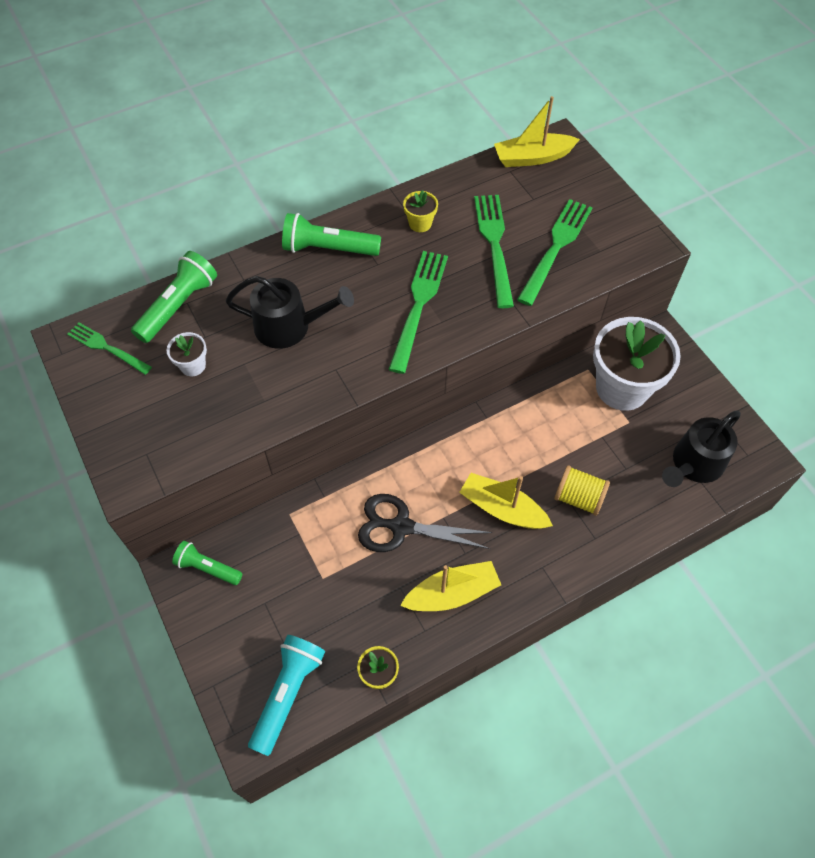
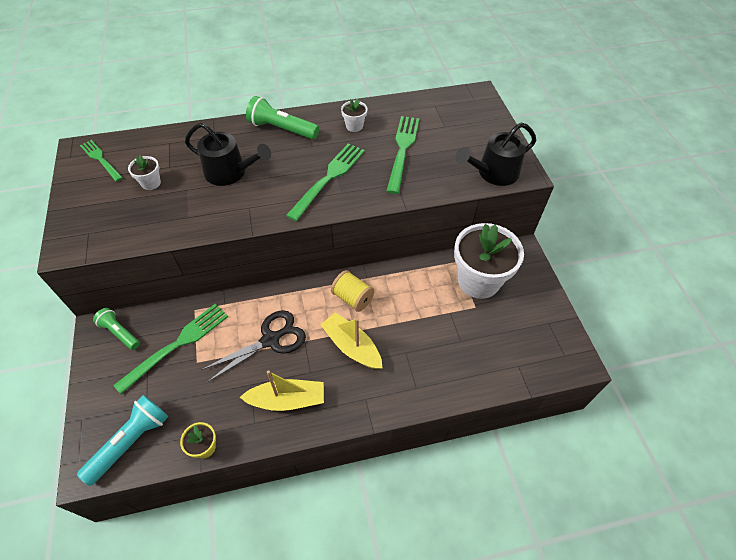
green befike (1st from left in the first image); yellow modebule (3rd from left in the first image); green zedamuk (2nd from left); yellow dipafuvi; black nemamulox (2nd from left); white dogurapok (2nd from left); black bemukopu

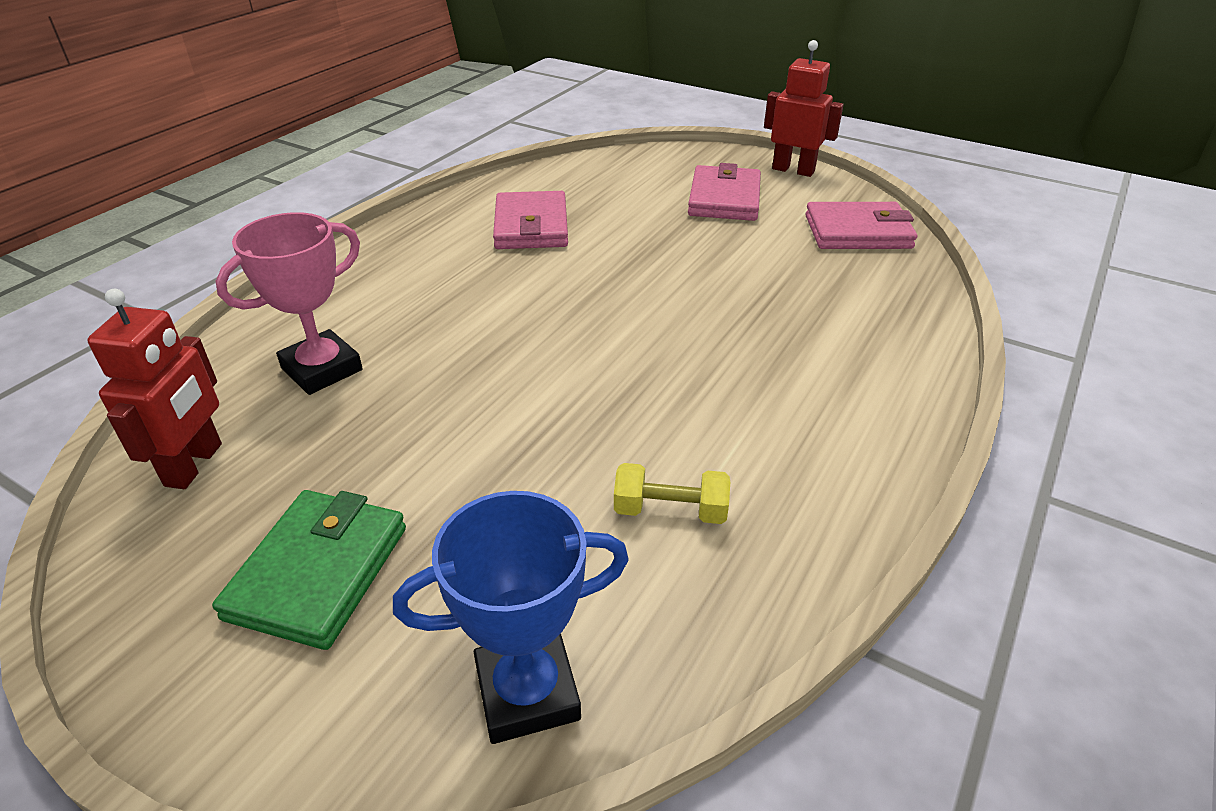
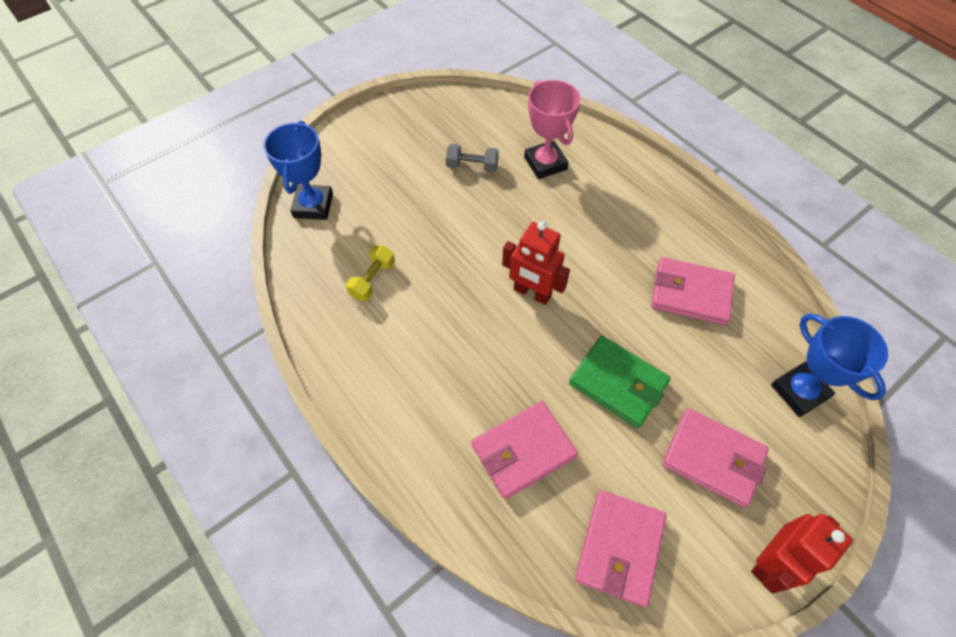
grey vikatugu; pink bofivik (1st from left); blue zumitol (2nd from left); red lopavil (1st from left); green bofivik

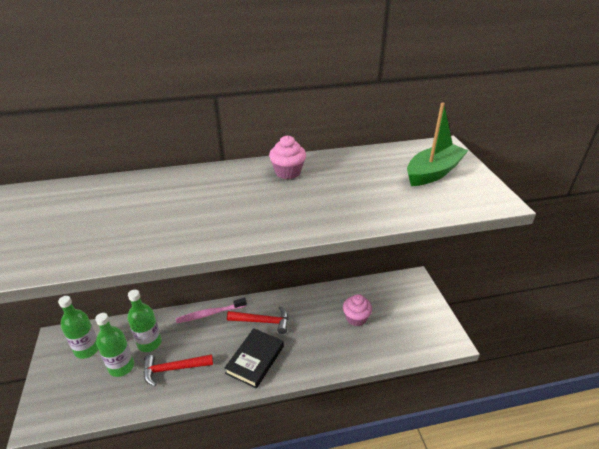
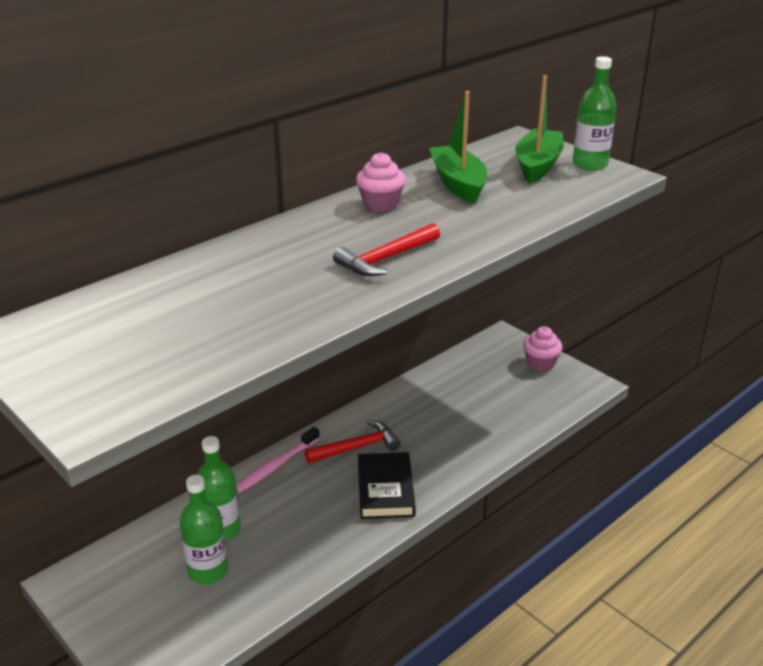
green modebule (1st from left); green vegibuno (3rd from left); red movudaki (2nd from left); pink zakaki (2nd from left)

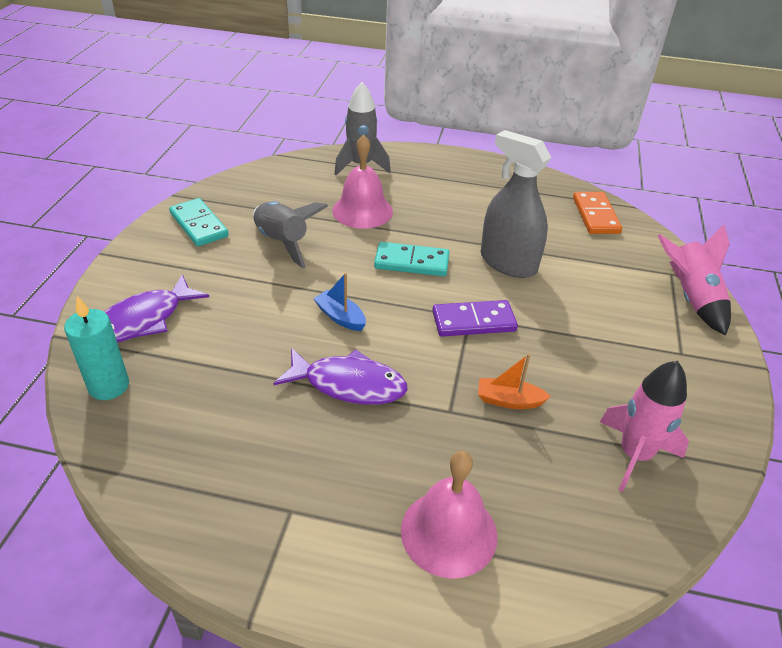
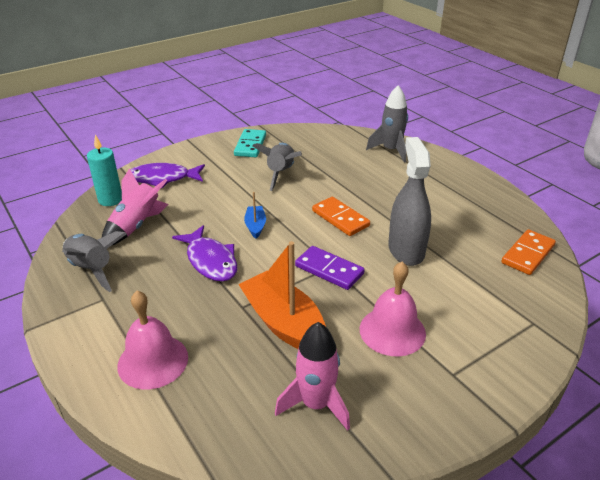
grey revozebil (1st from left); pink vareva (2nd from left); pink revozebil (1st from left); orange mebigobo (1st from left); orange modebule

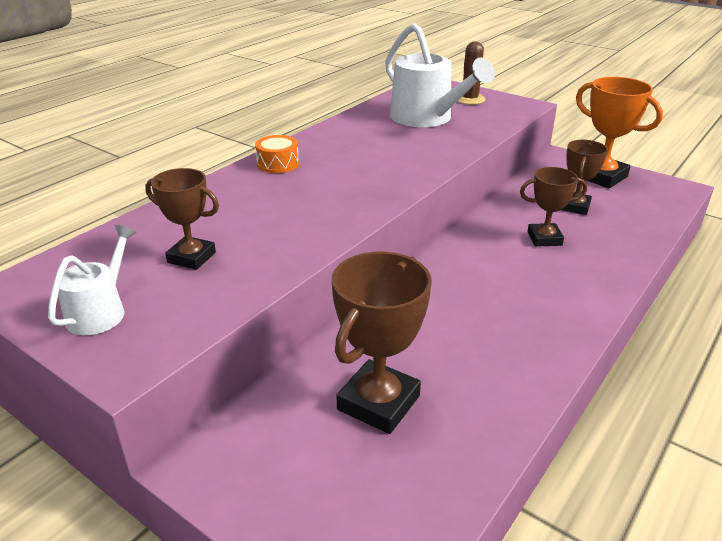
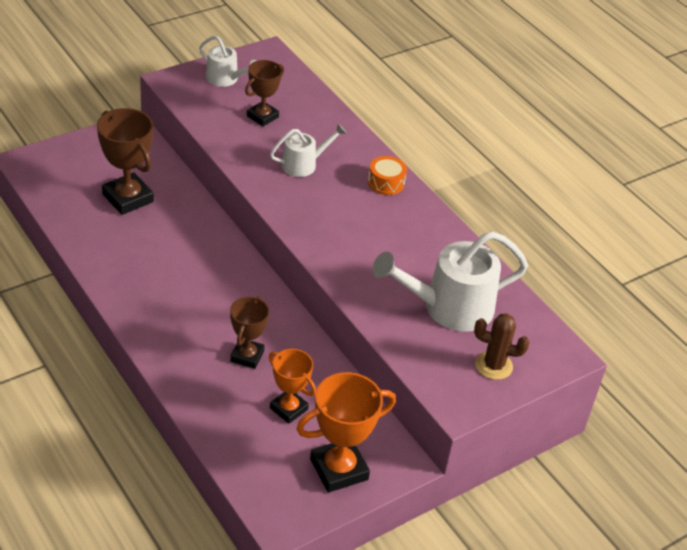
white nemamulox (2nd from left); orange zumitol (1st from left)

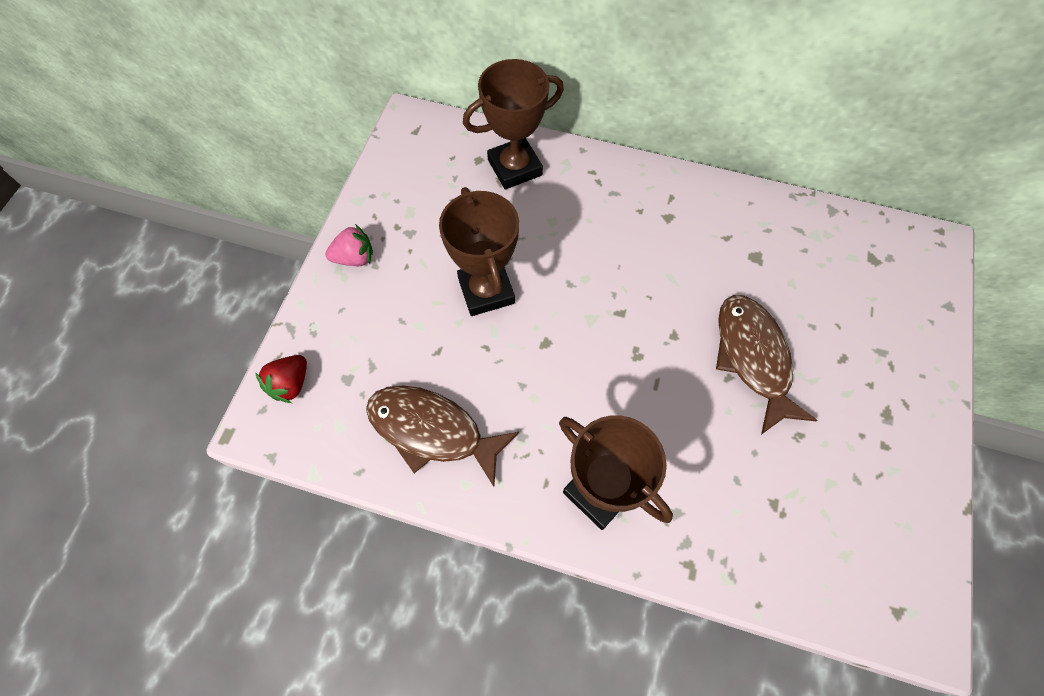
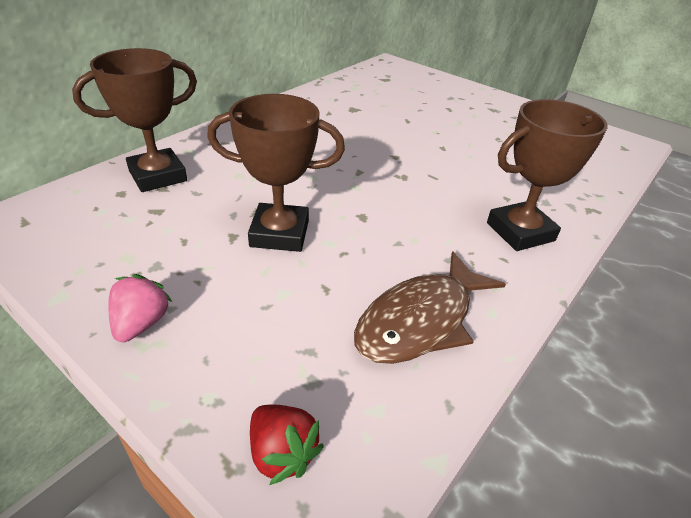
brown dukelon (2nd from left in the first image); brown zumitol (1st from left)

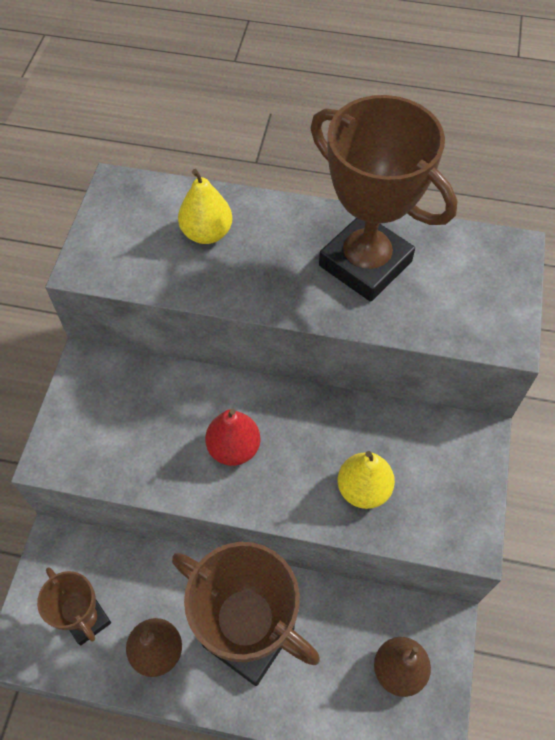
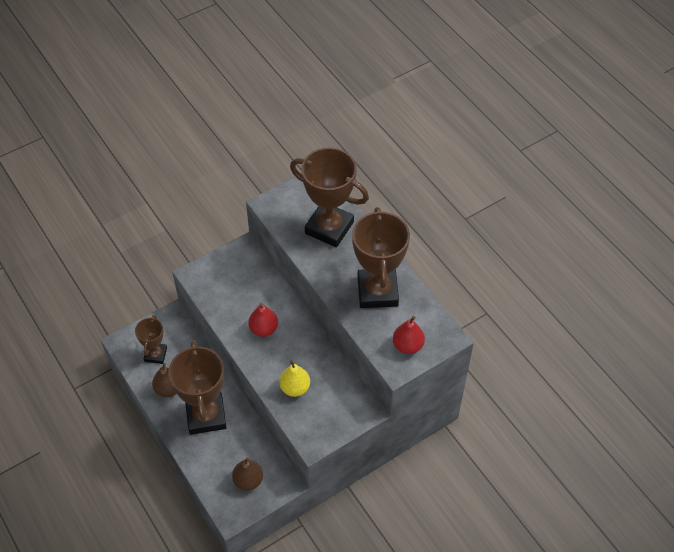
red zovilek (2nd from left); brown zumitol (3rd from left)

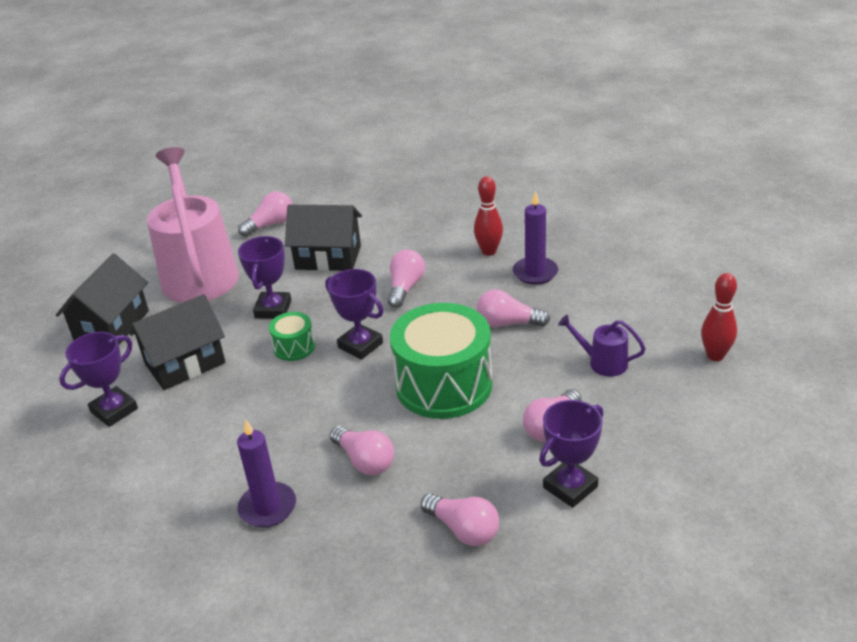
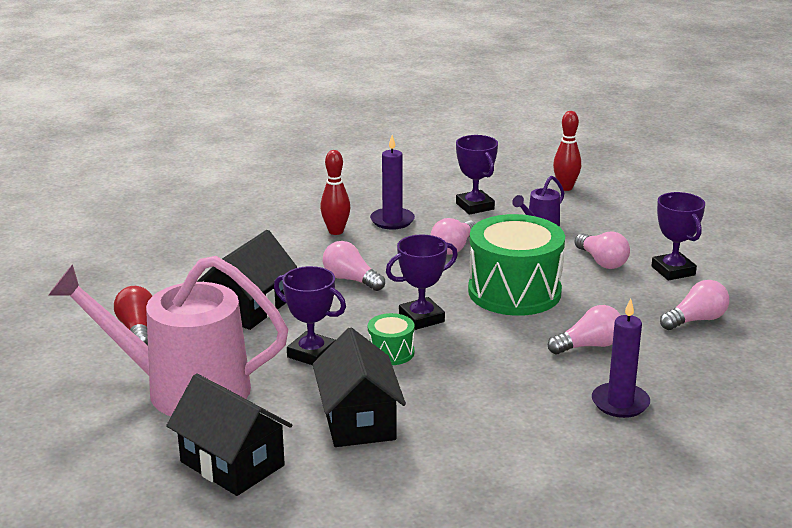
purple zumitol (3rd from left); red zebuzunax

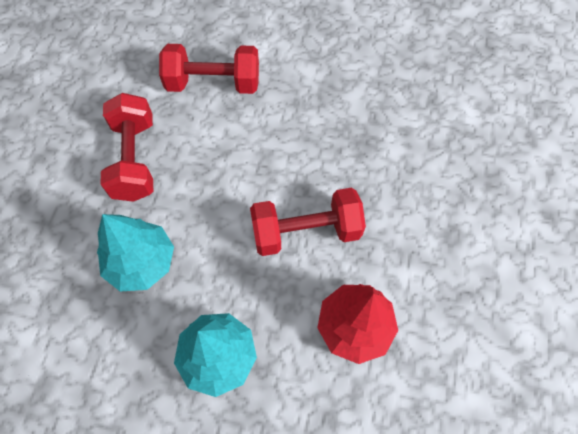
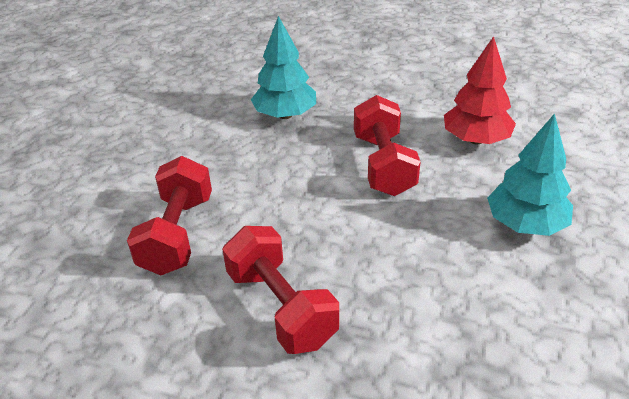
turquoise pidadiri (1st from left); red vikatugu (2nd from left)

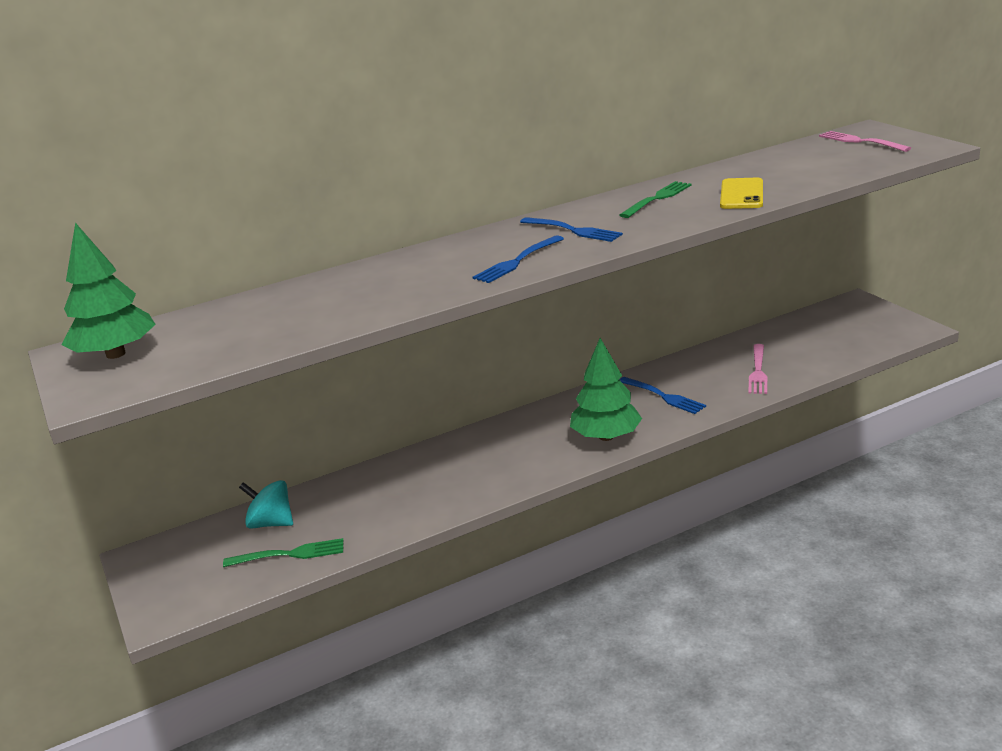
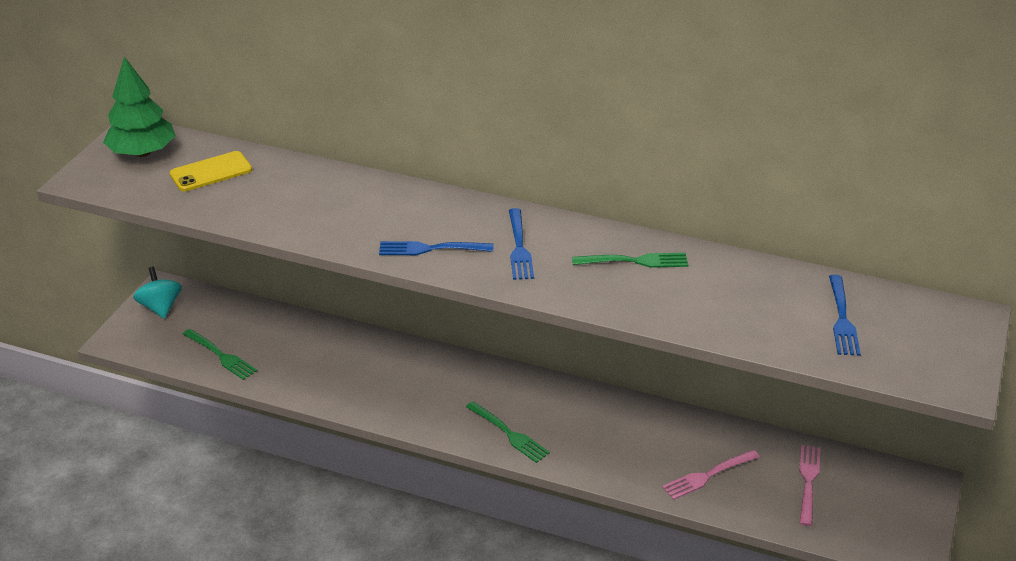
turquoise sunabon; blue zedamuk (3rd from left); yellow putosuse; pink zedamuk (2nd from left); green zedamuk (2nd from left)

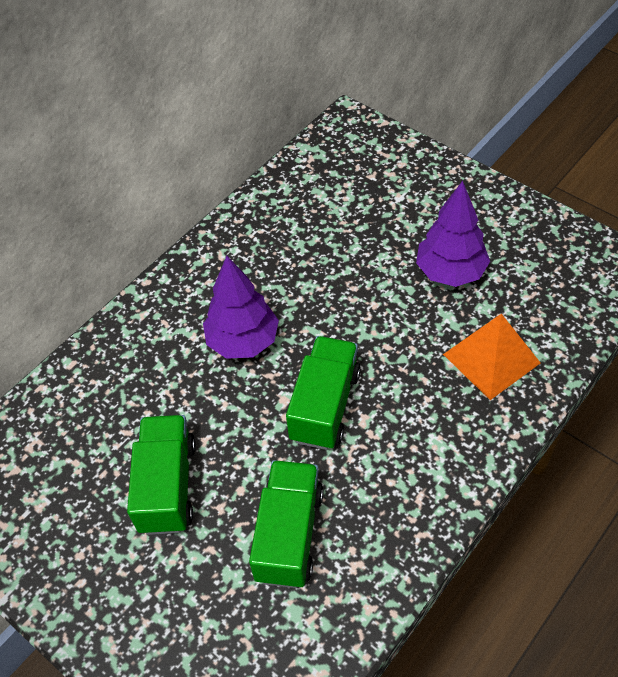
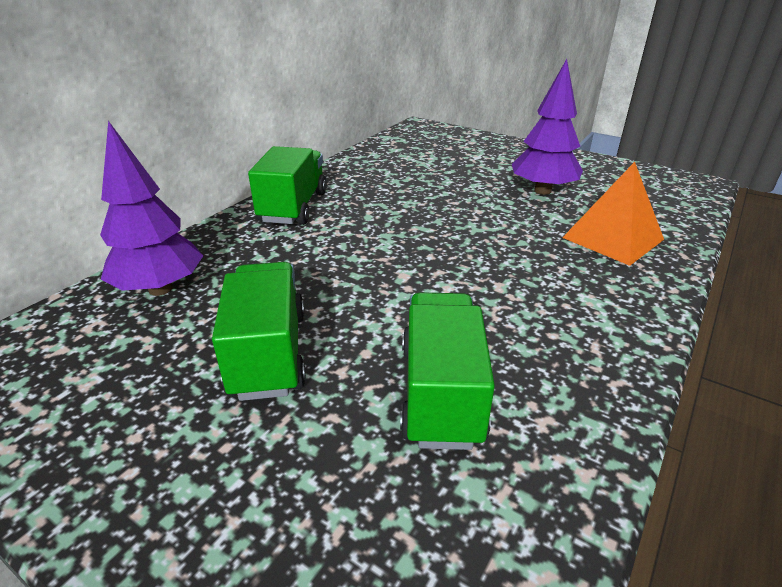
purple pidadiri (1st from left); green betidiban (2nd from left)

